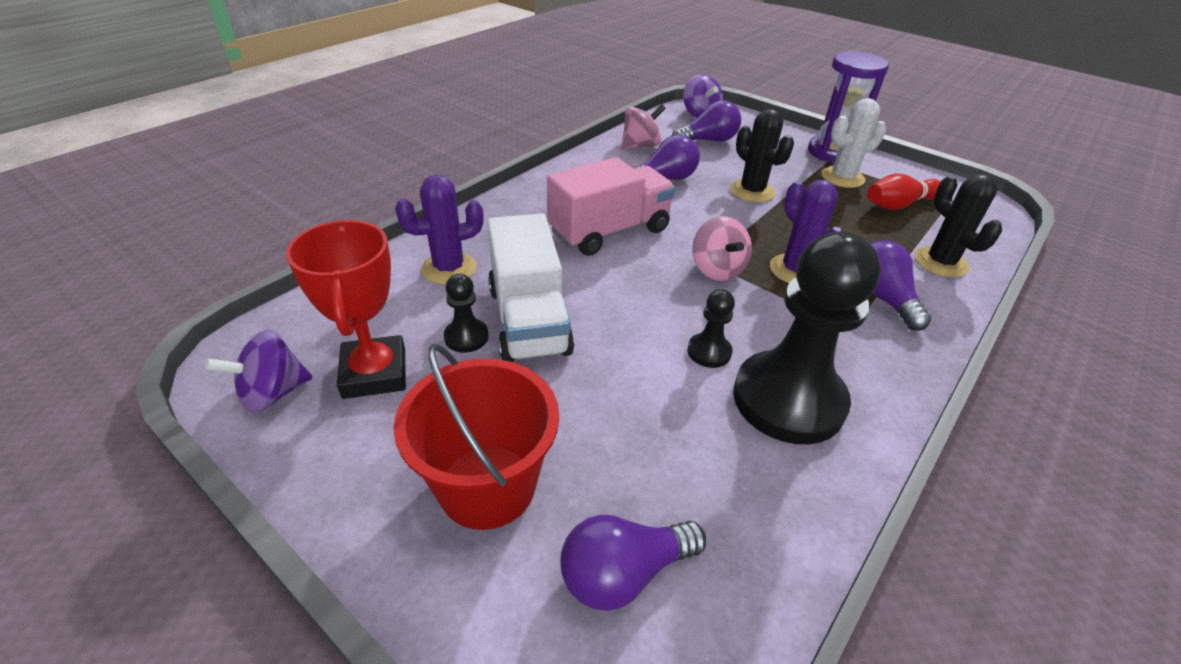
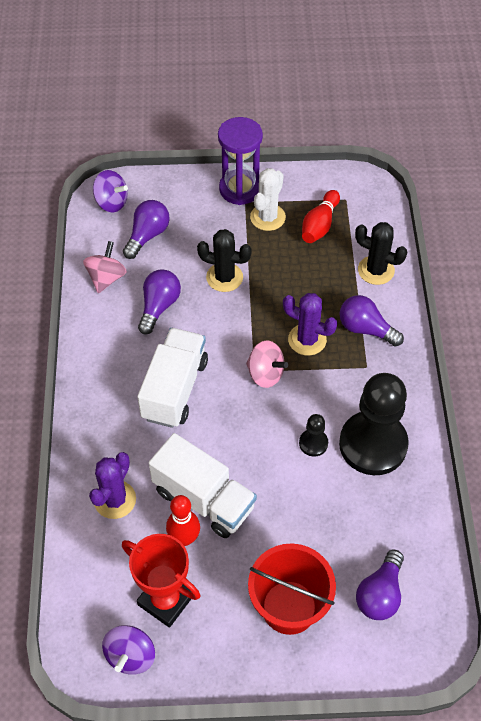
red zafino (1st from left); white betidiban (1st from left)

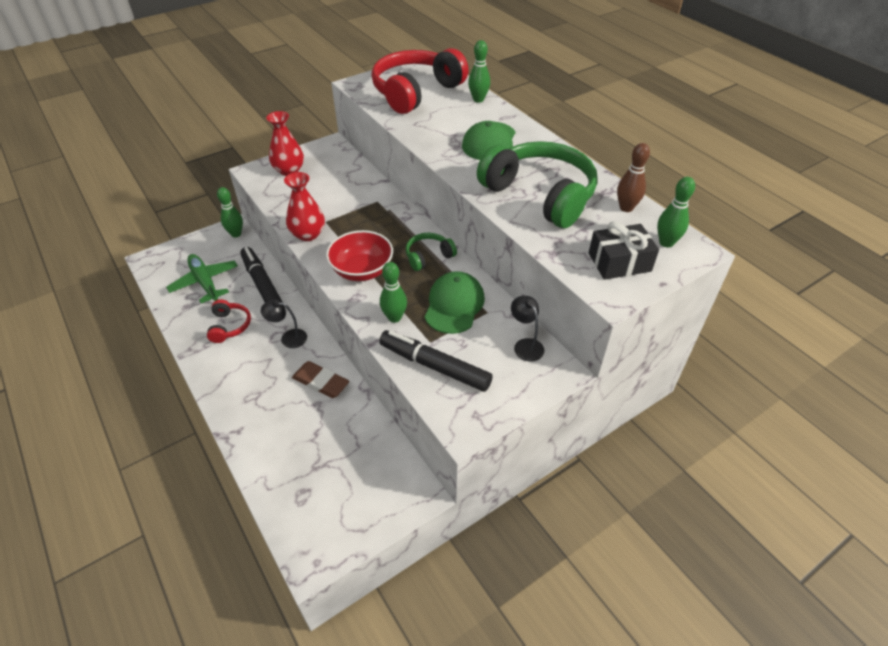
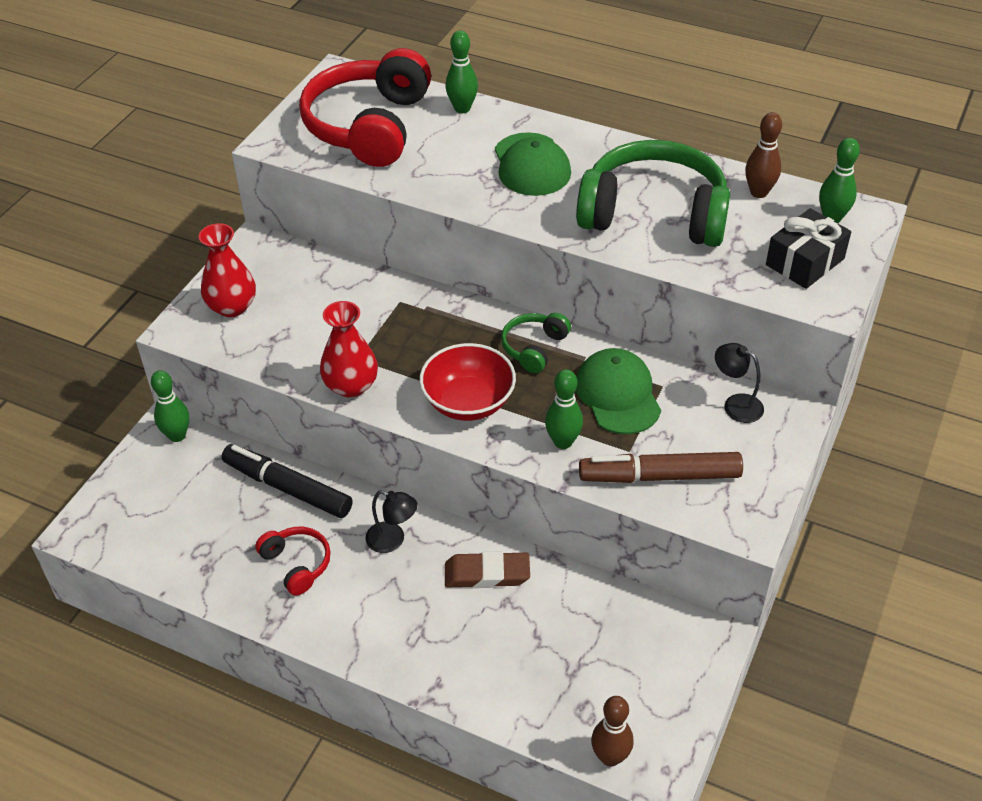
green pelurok; brown zafino (1st from left); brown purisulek; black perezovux (1st from left)

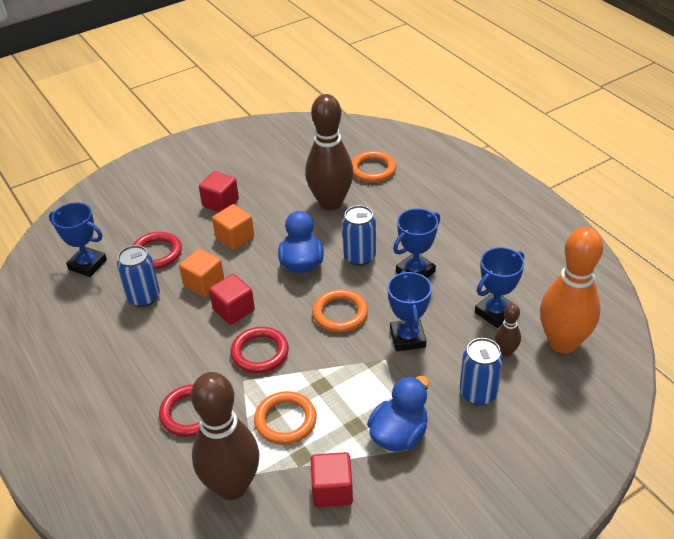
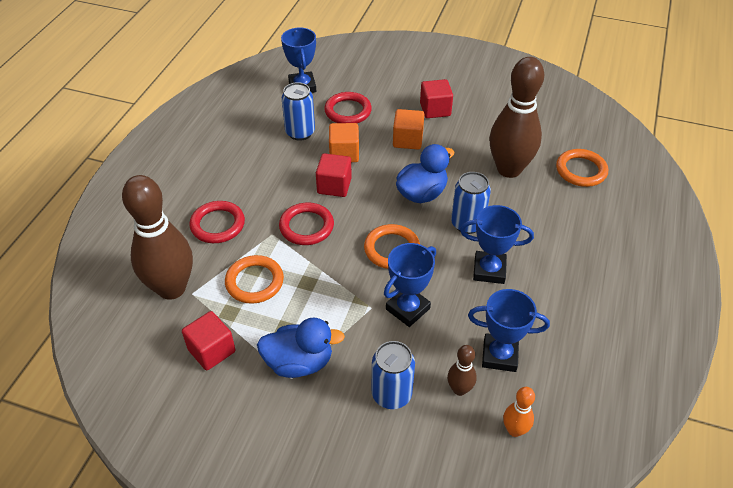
orange zafino

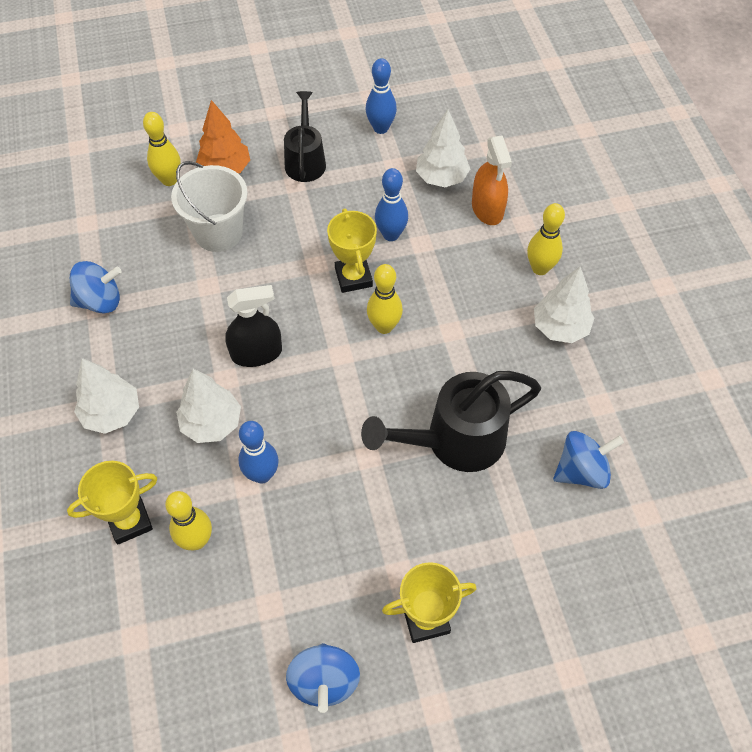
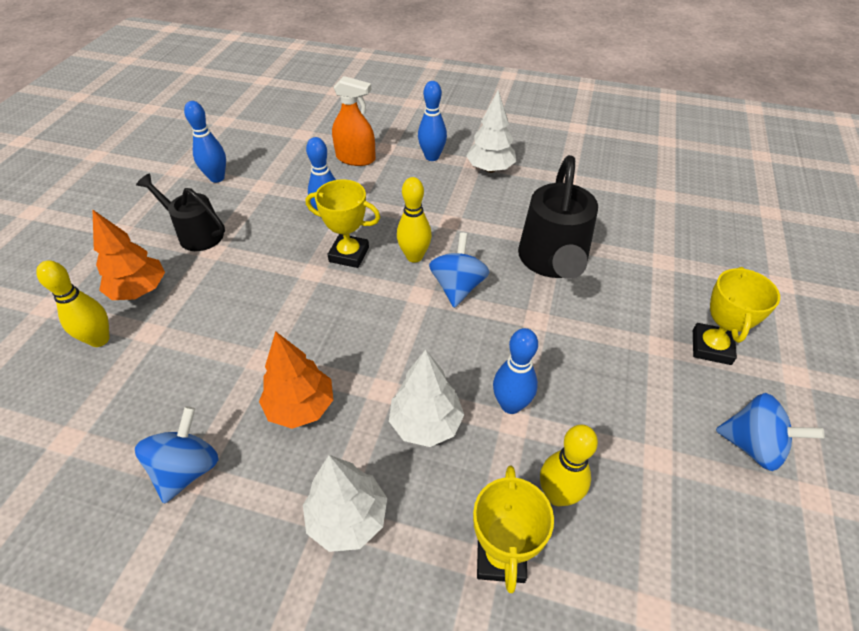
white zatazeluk; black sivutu; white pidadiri (3rd from left in the first image); orange pidadiri (2nd from left); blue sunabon (2nd from left); blue zafino (3rd from left)

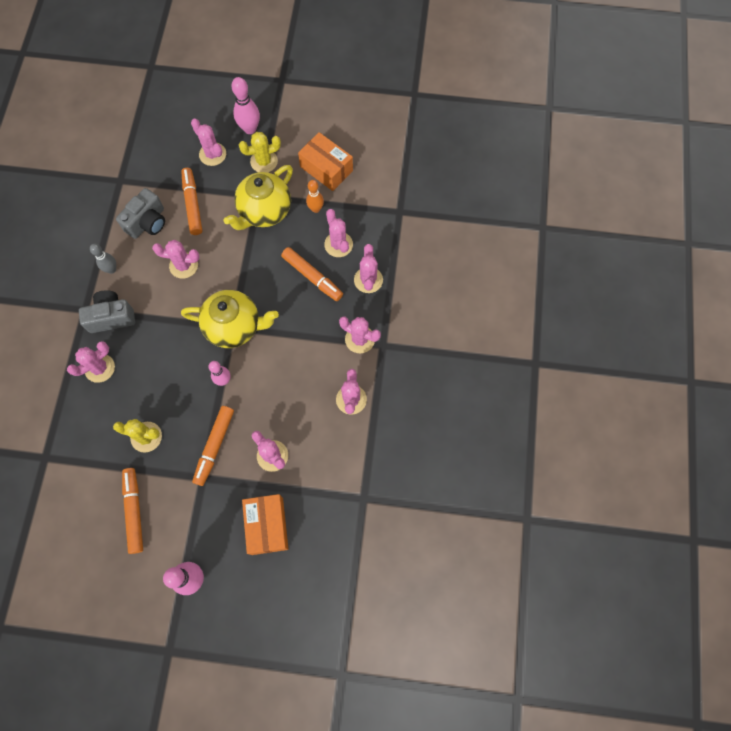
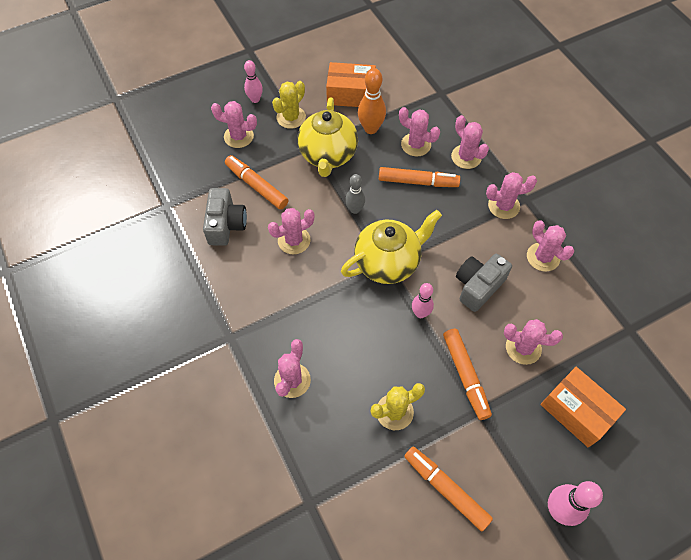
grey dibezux (2nd from left); grey zafino; pink zafino (1st from left); orange zafino

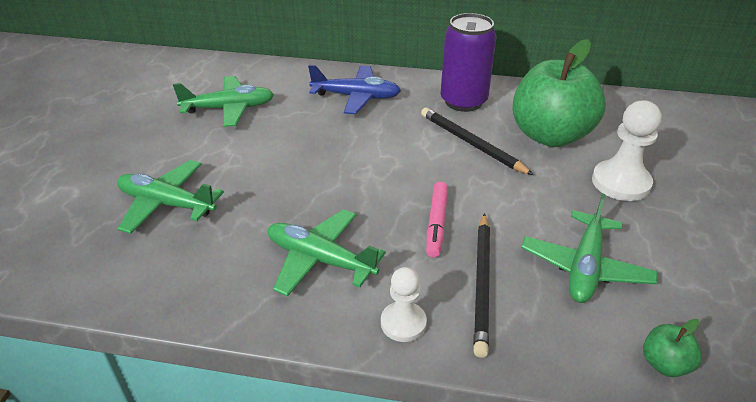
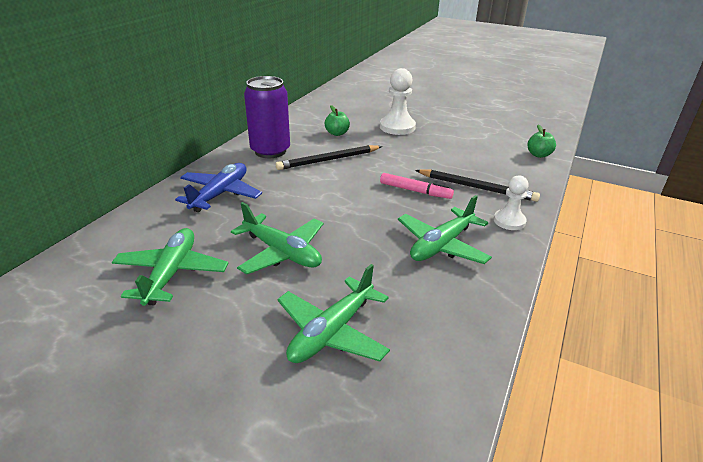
green pelurok (2nd from left); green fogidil (1st from left)

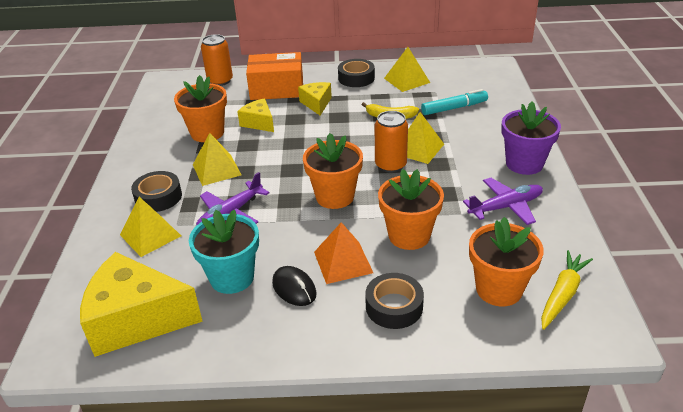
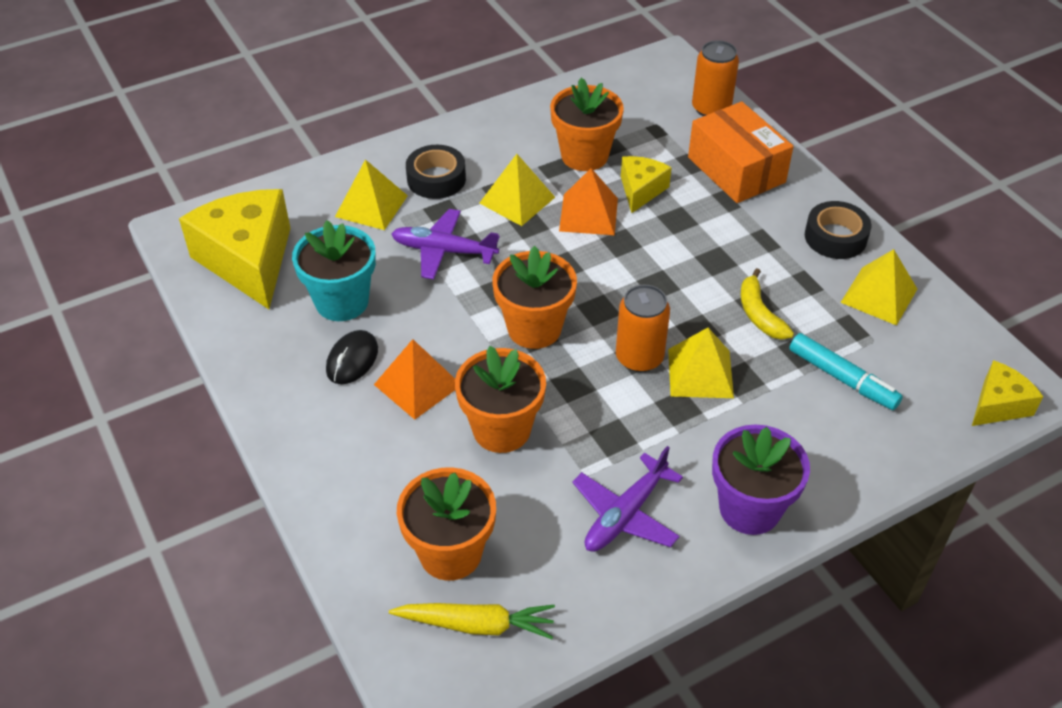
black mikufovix (3rd from left in the first image); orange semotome (2nd from left); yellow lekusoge (3rd from left); purple pelurok (2nd from left)

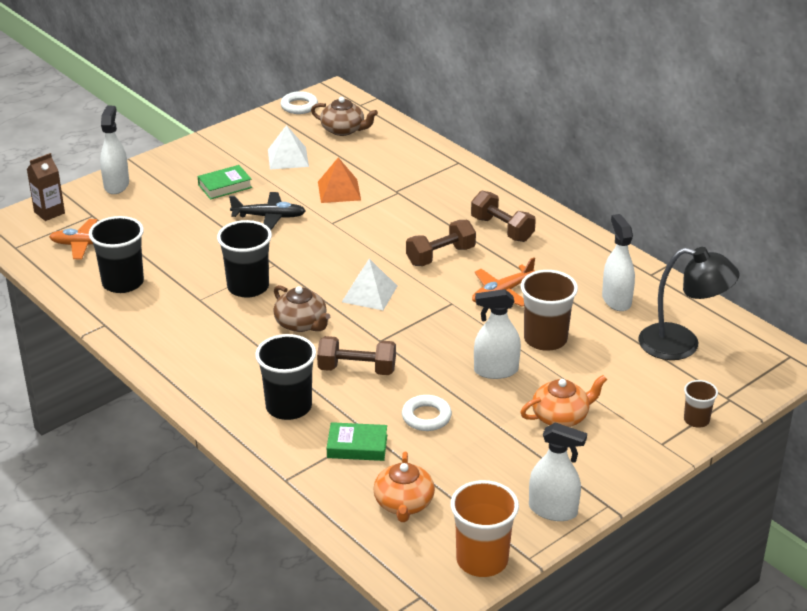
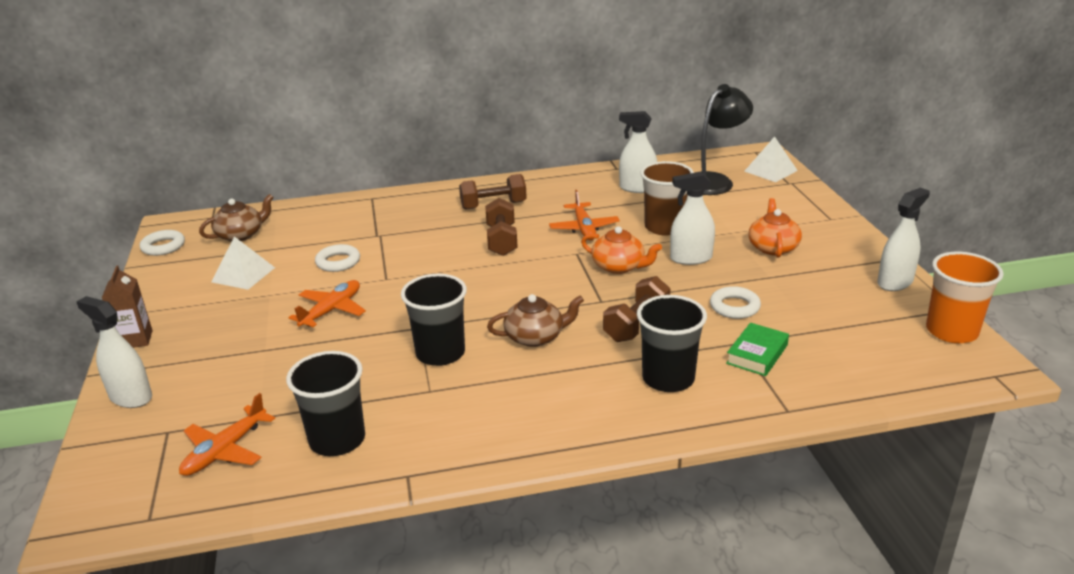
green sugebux (1st from left in the first image); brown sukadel (2nd from left in the first image); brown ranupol; white semotome (2nd from left); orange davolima (1st from left); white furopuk (2nd from left); orange pelurok (2nd from left); white sivutu (3rd from left)

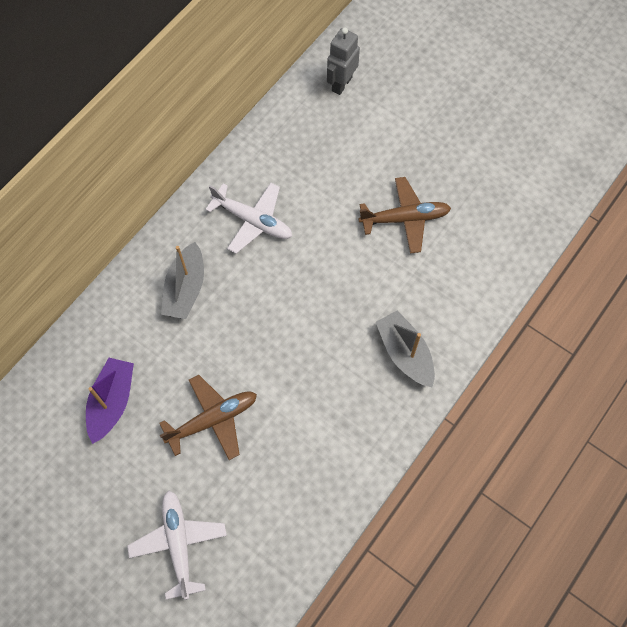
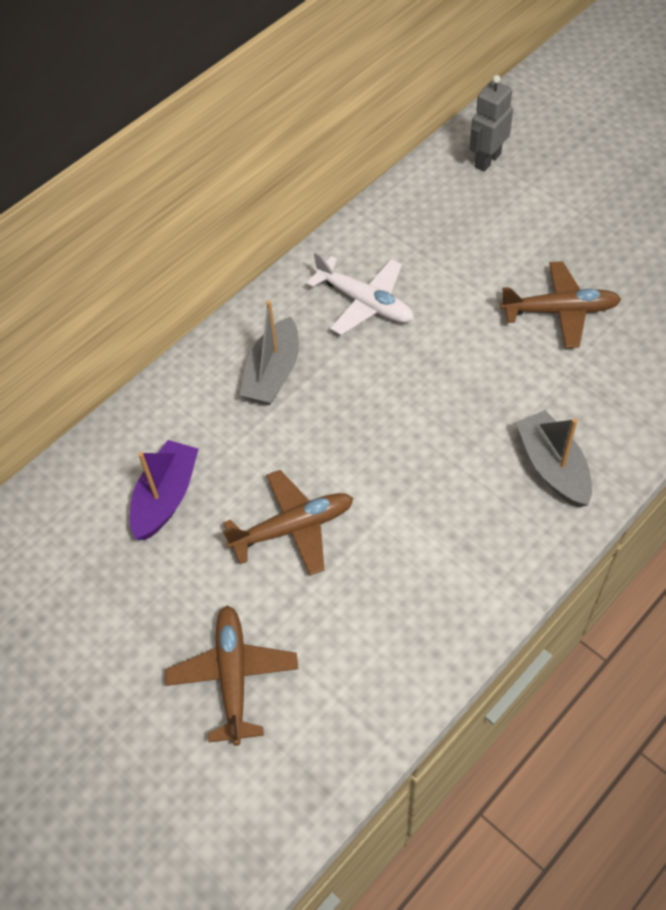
brown pelurok (1st from left)

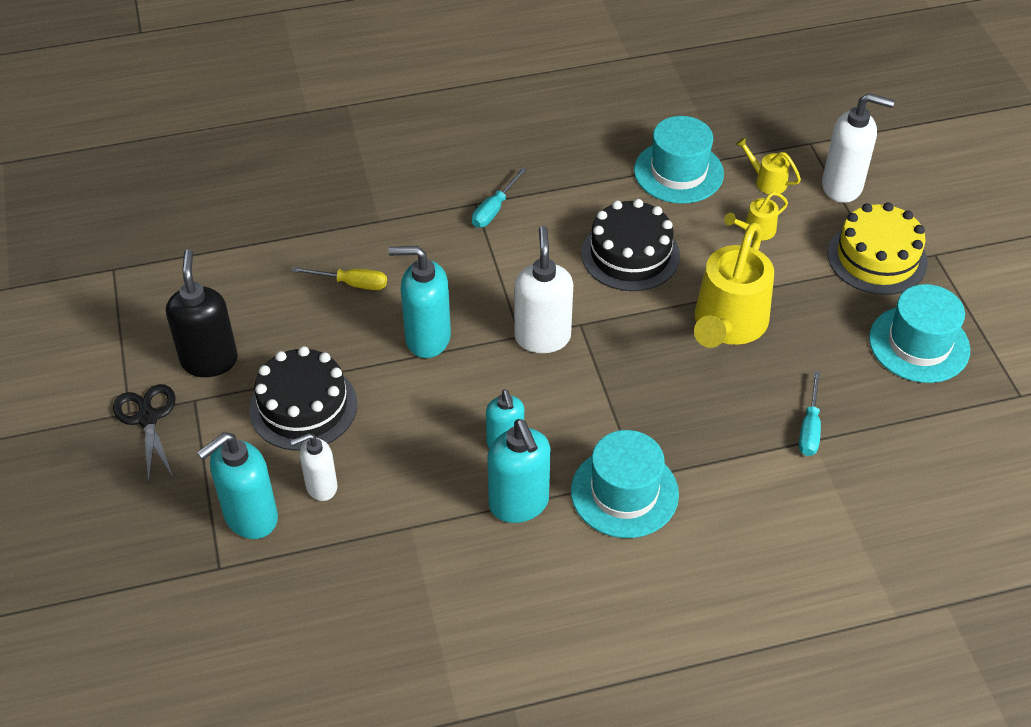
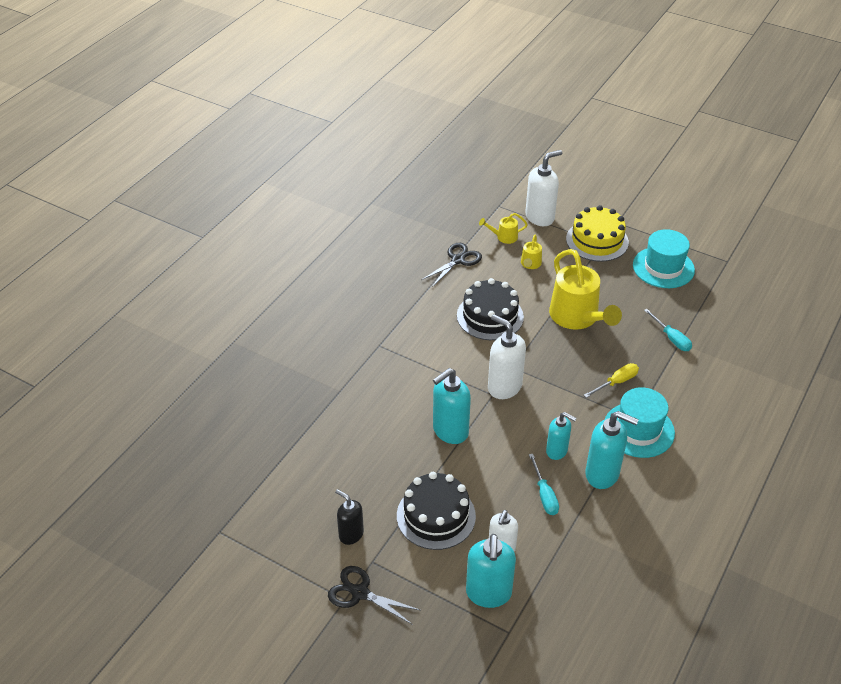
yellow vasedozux; turquoise vasedozux (1st from left); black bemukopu (2nd from left); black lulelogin

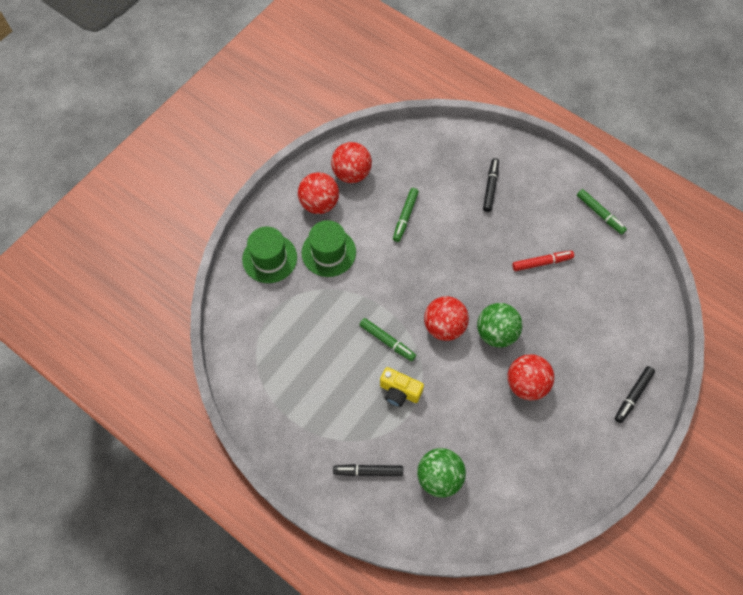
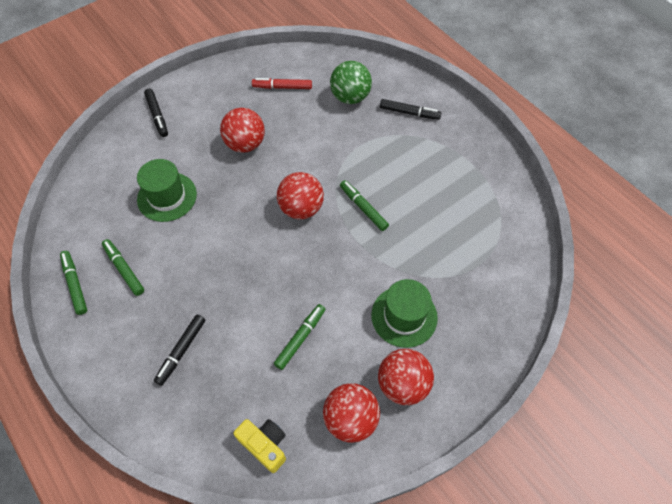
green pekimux (2nd from left in the first image); green purisulek (2nd from left); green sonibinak (1st from left); yellow dibezux; red purisulek; black purisulek (1st from left)

